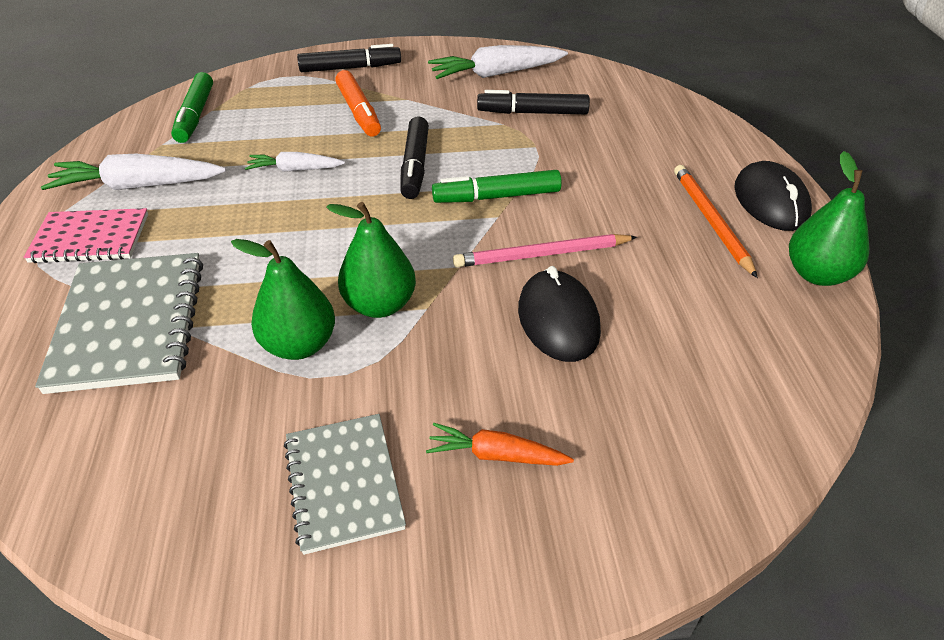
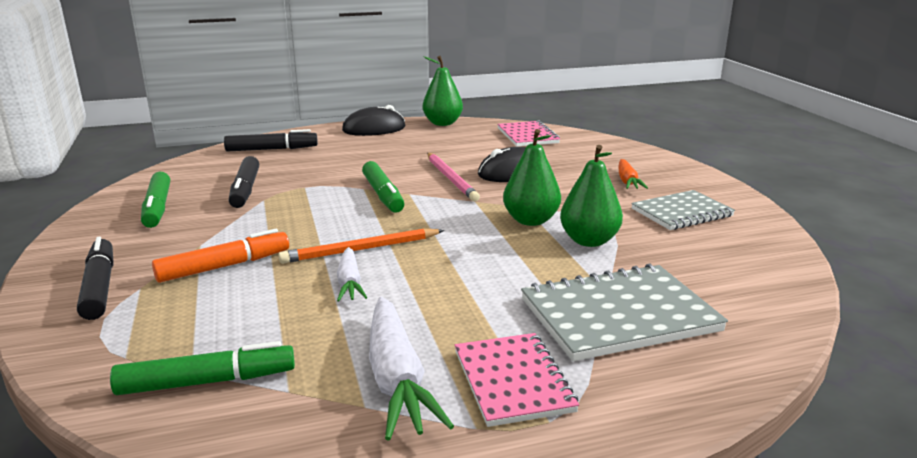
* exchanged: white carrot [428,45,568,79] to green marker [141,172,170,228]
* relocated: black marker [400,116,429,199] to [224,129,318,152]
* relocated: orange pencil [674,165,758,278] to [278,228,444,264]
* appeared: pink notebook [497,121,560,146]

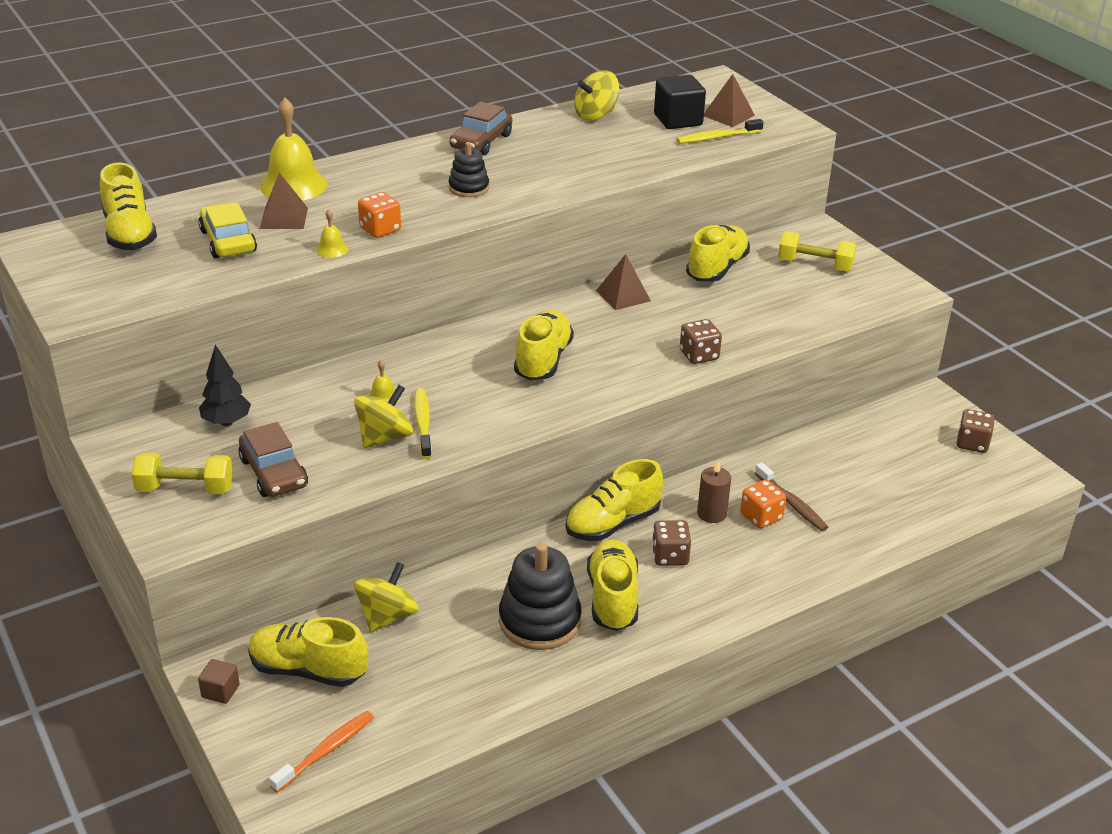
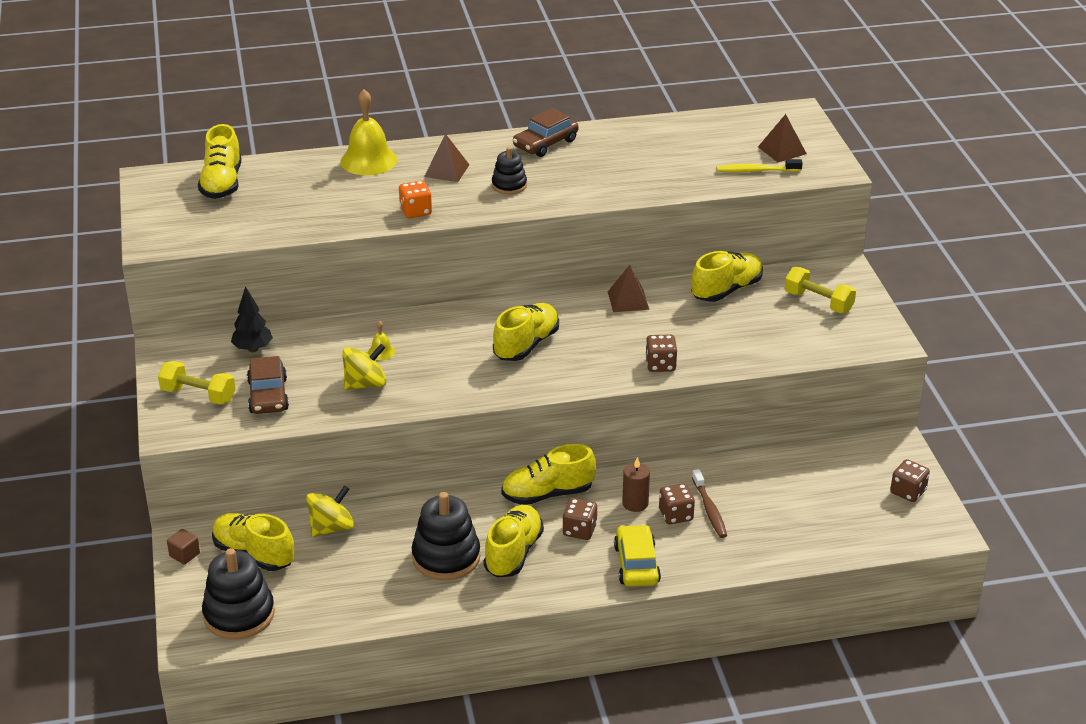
* missing: yellow spinning top [574,70,619,121]
* missing: black cube [654,75,706,129]
* relocated: brown pyramid [260,173,308,229] to [424,134,469,182]
* relocated: yellow car [198,202,257,258] to [614,524,661,587]
* missing: yellow bell [316,209,348,258]
* missing: yellow toothbrush [414,388,432,459]
* colour: orange dice [740,480,786,529] to brown dice [659,483,695,524]
* exchanged: orange toothbrush [269,711,374,793] to black stacking toy [202,548,275,639]

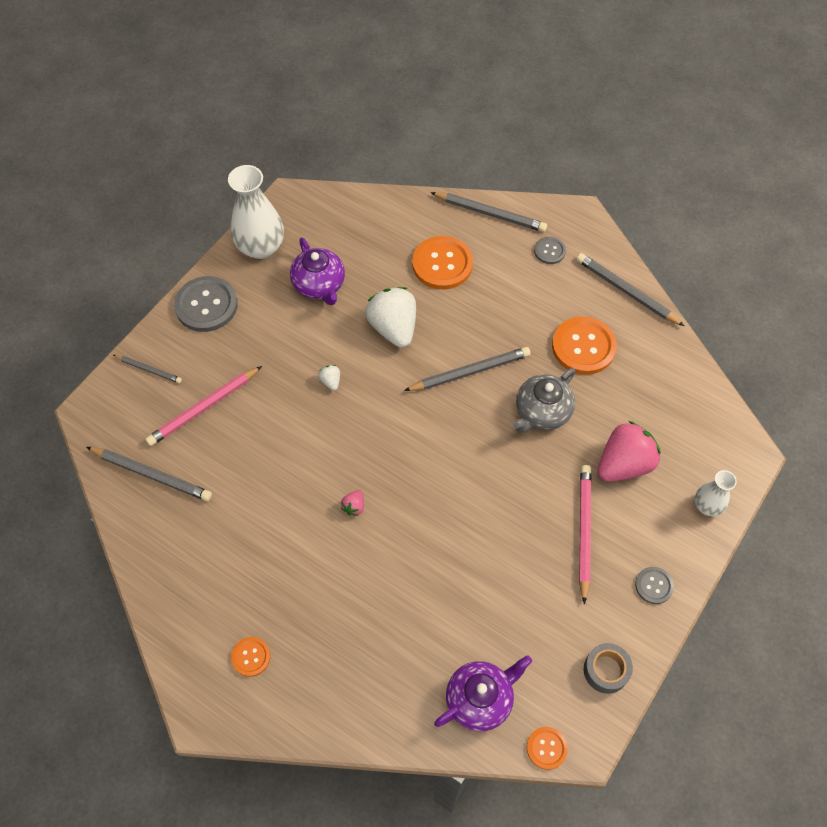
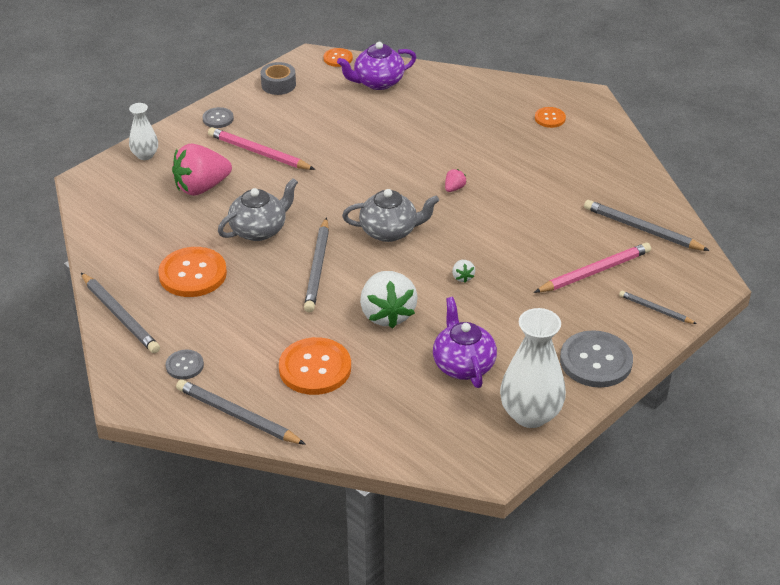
* spun: grey pencil [404,347,531,391] = [304,217,329,313] 75 degrees counterclockwise
* spun: pink pencil [579,465,591,604] = [208,127,315,170] 105 degrees clockwise
* appeared: grey teapot [342,189,439,242]

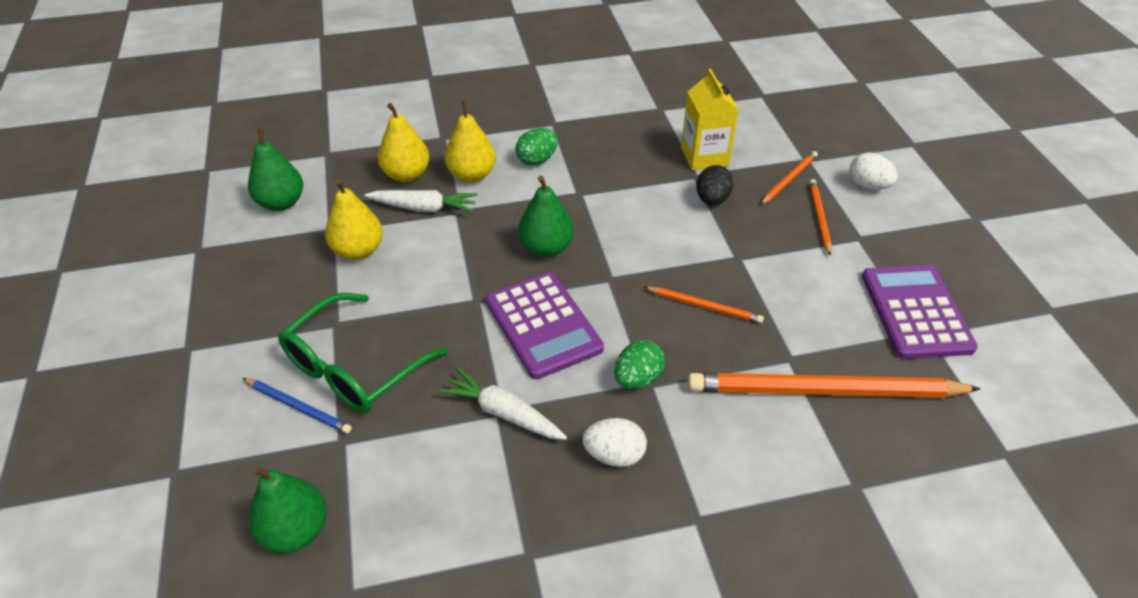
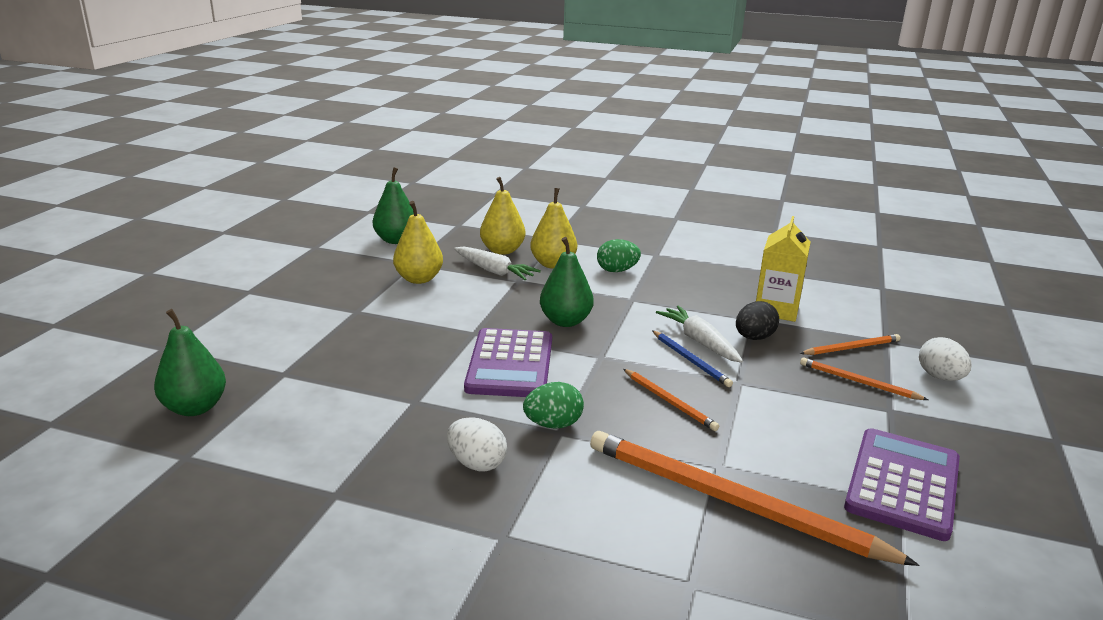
* spun: orange pencil [809,179,832,255] = [800,358,928,400] 90 degrees counterclockwise
* missing: green glasses [278,293,449,413]
* relocated: white carrot [438,367,567,440] to [656,306,743,363]
* relocated: blue pencil [243,378,352,434] to [652,330,733,387]

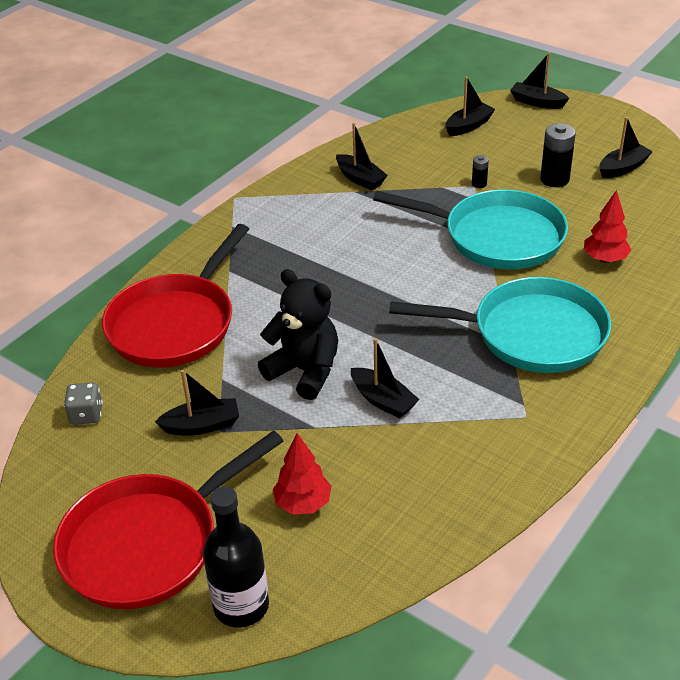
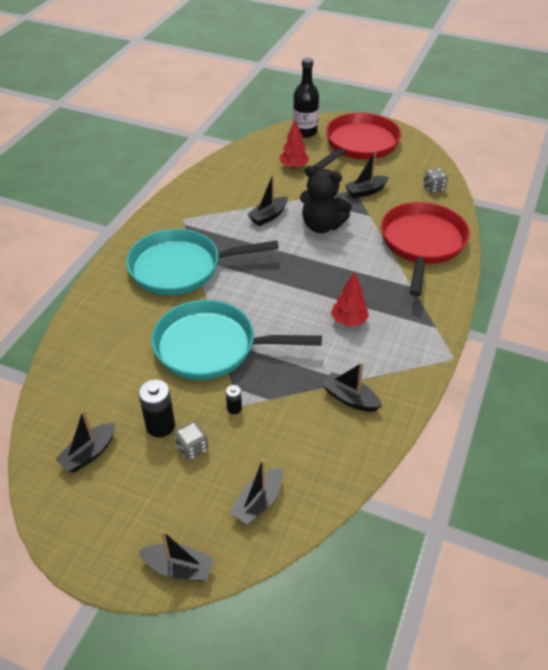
* relocated: red tree [584,190,631,263] to [331,271,369,327]
* spun: black boat [351,338,420,419] = [247,174,288,226] 75 degrees counterclockwise
* appeared: grey dice [174,421,208,460]

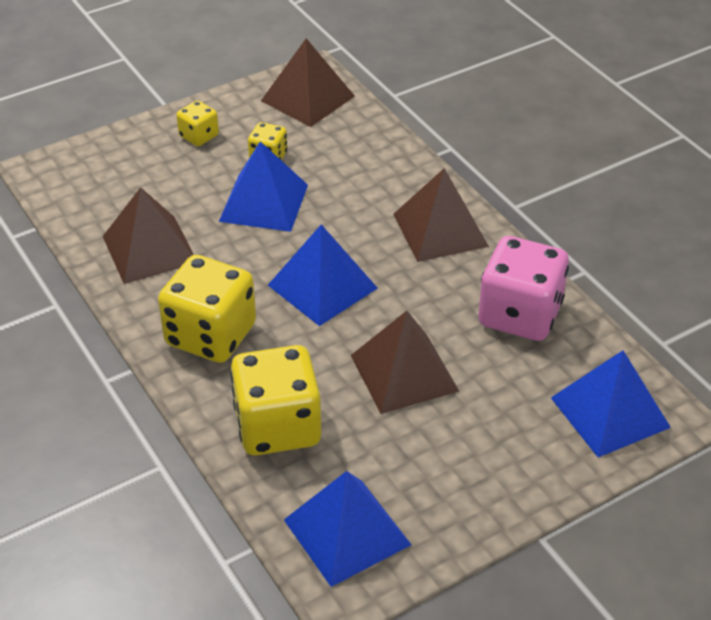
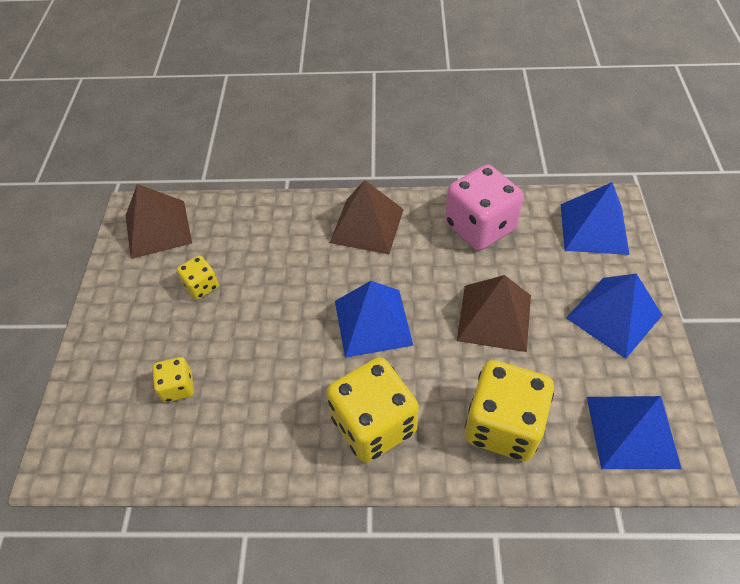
* relocated: yellow dice [176,101,219,146] to [152,357,194,403]
* relocated: blue pyramid [219,141,308,232] to [566,273,662,359]
* missing: brown pyramid [103,187,194,284]

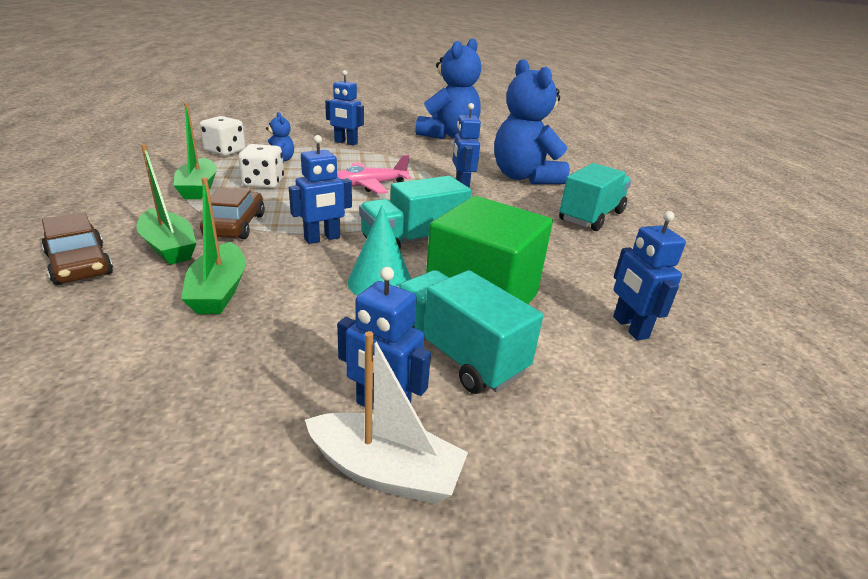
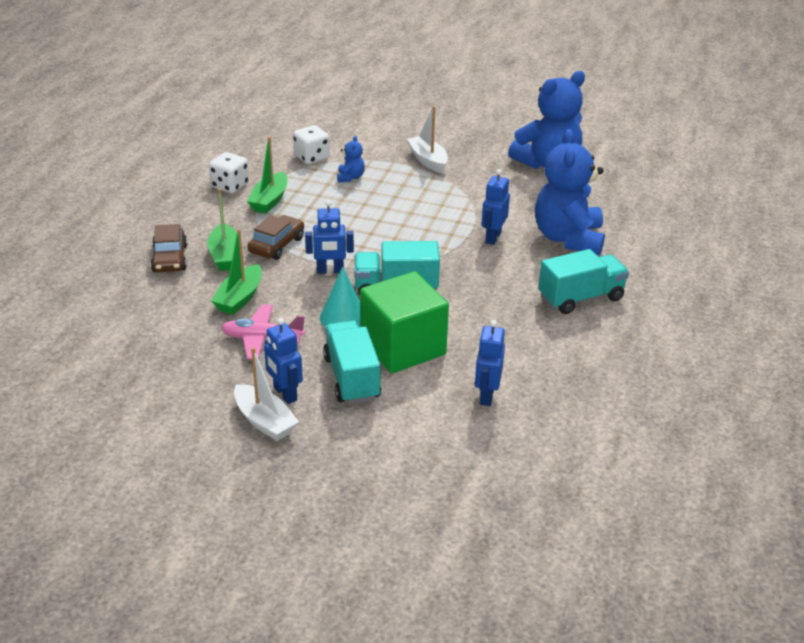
* exchanged: blue robot [325,70,364,146] to white boat [407,106,448,173]
* relocated: white dice [238,144,284,189] to [209,152,249,193]
* relocated: pink plane [337,155,411,194] to [221,304,305,359]

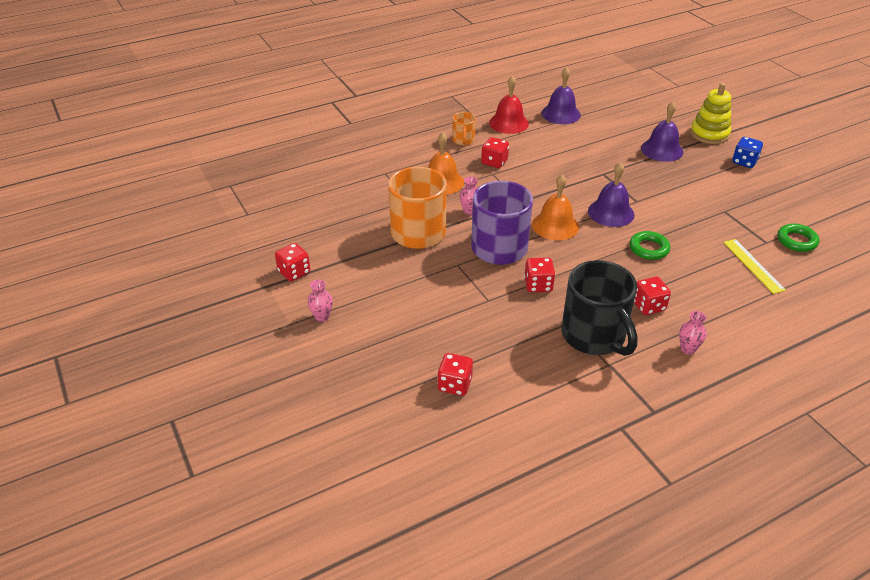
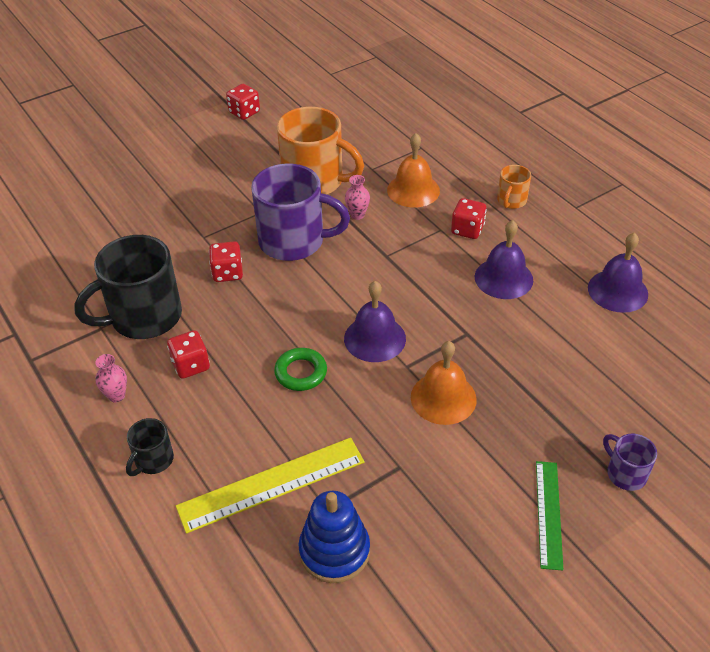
* missing: red bell [489,76,529,134]
* exchanged: yellow stacking toy [690,83,731,144] to purple mug [603,434,657,491]
* relocated: purple bell [641,102,683,162] to [475,220,533,299]
* spun: orange mug [452,112,476,145] = [497,165,531,209] 60 degrees counterclockwise
* exchanged: blue dice [732,137,763,168] to green ruler [536,461,564,570]
* relocated: orange bell [532,175,579,240] to [411,341,477,425]
* exchanged: green ring [777,224,820,252] to blue stacking toy [299,491,370,583]
* size: yellow ruler [723,239,786,294] = [176,438,364,534] x1.60
* missing: pink vase [308,280,333,322]
* missing: red dice [437,353,473,396]
* appeared: black mug [126,418,174,476]

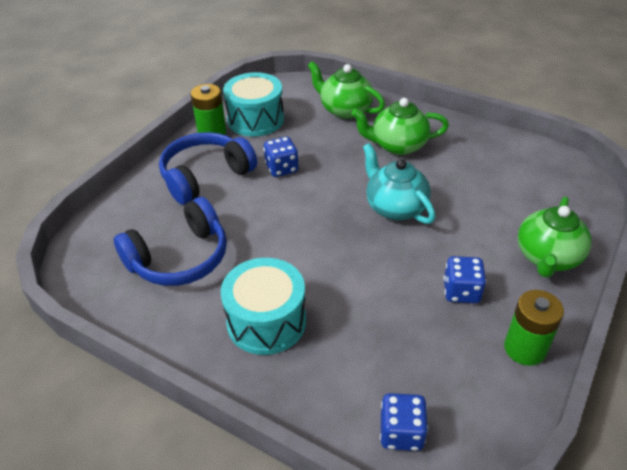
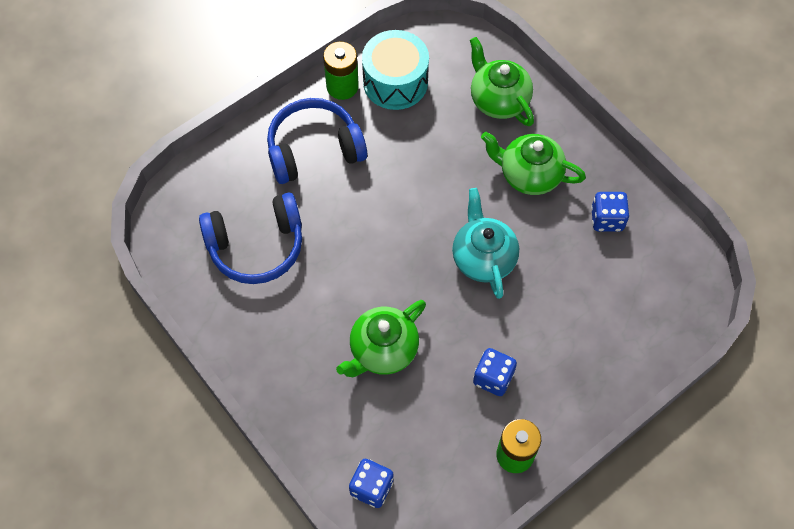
* relocated: blue dice [263,137,299,177] to [591,192,629,232]
* relocated: green teapot [518,197,592,278] to [336,300,426,377]
* missing: turquoise drum [221,258,306,355]

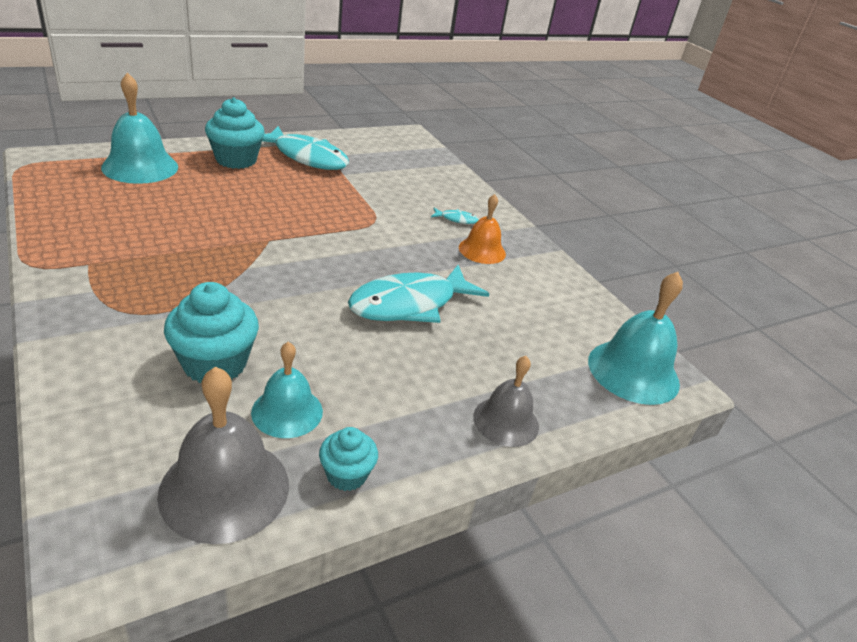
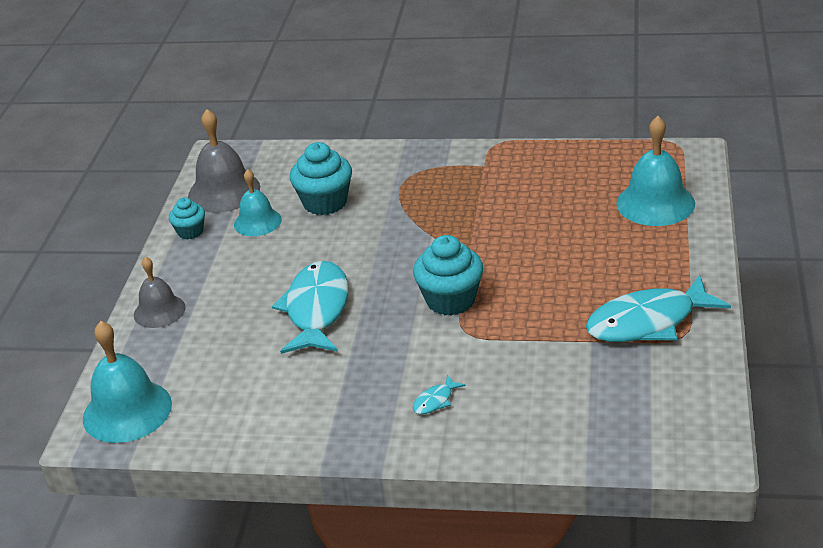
* relocated: turquoise cupcake [205,98,265,169] to [413,235,484,316]
* missing: orange bell [459,194,506,264]

